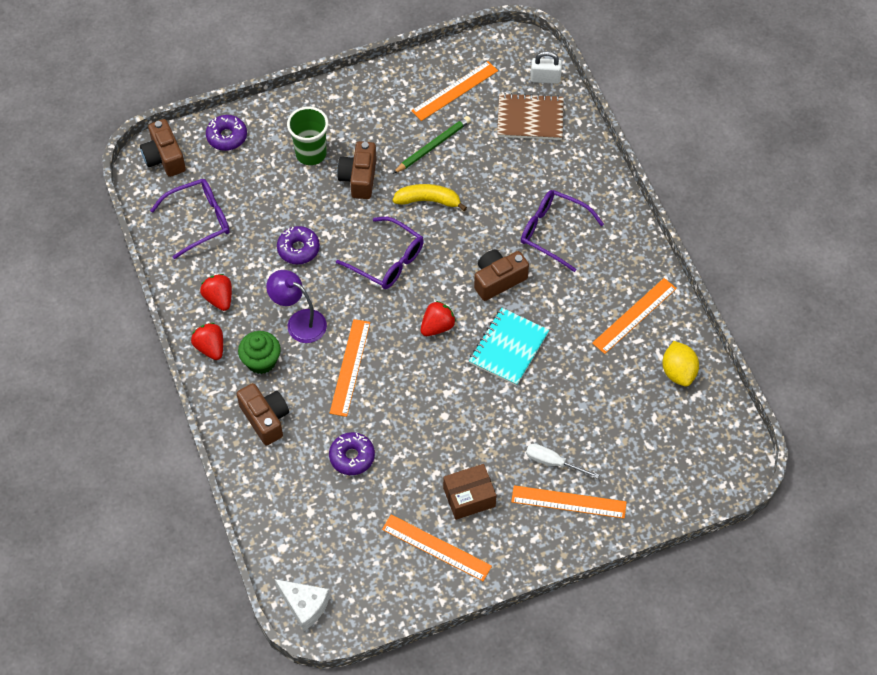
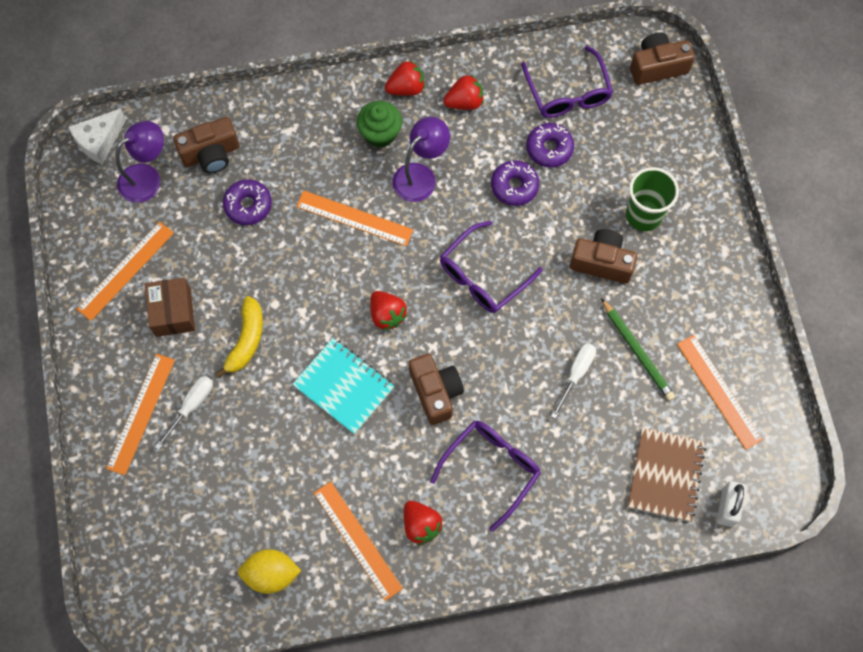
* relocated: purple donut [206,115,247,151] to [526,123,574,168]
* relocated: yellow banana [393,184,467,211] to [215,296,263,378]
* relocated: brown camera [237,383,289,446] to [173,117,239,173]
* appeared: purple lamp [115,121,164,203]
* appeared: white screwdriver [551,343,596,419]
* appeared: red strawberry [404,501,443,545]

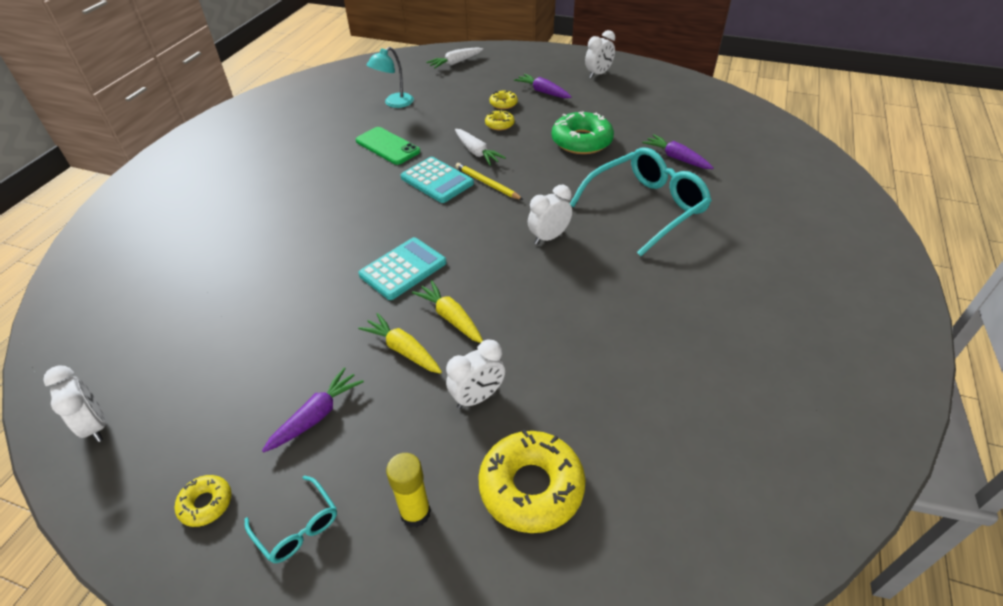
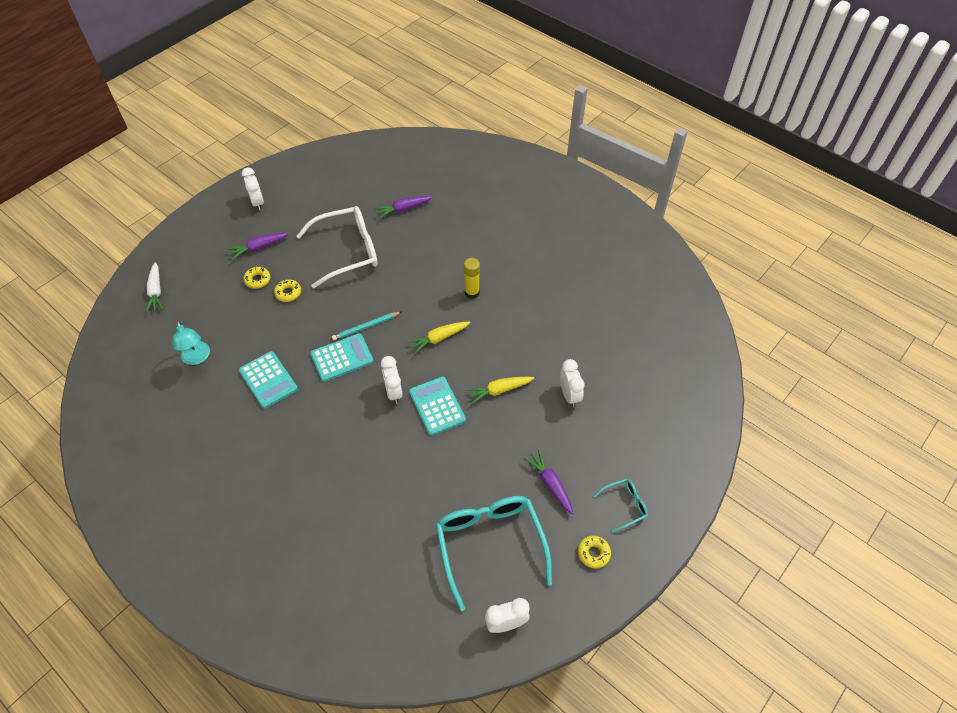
* exchanged: green donut [551,111,614,154] to white glasses [296,206,378,288]
* exchanged: green phone [356,127,420,165] to turquoise calculator [239,351,298,409]
* missing: white carrot [455,129,506,166]
* relocated: turquoise glasses [570,147,712,256] to [436,496,552,611]
* colour: yellow pencil [455,163,523,200] to turquoise pencil [332,312,401,341]
* relocated: white clock [528,185,572,245] to [381,356,403,404]
* relocated: yellow carrot [358,313,442,374] to [407,322,470,354]
* missing: yellow donut [478,429,586,533]
* relocated: yellow glue stick [386,453,431,528] to [464,258,480,299]

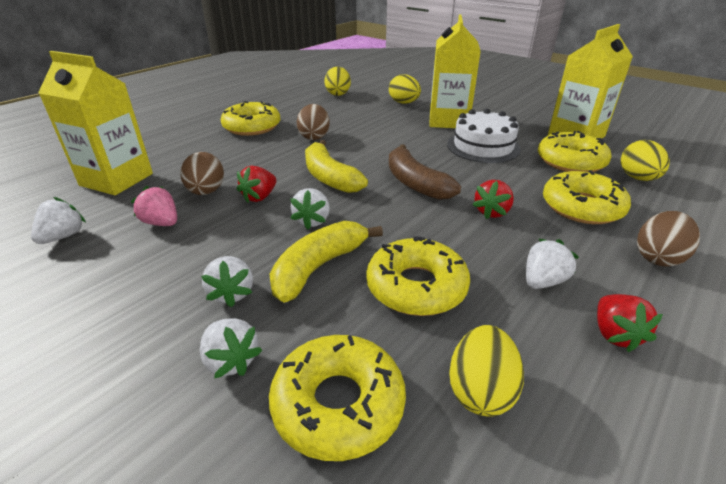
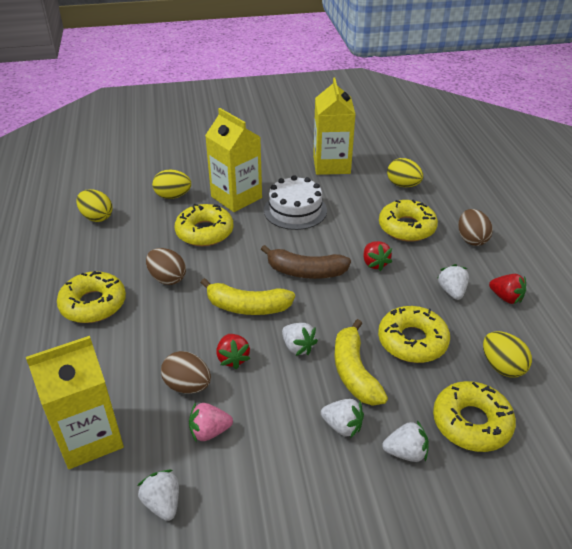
* relocated: yellow donut [538,131,612,172] to [175,204,234,246]

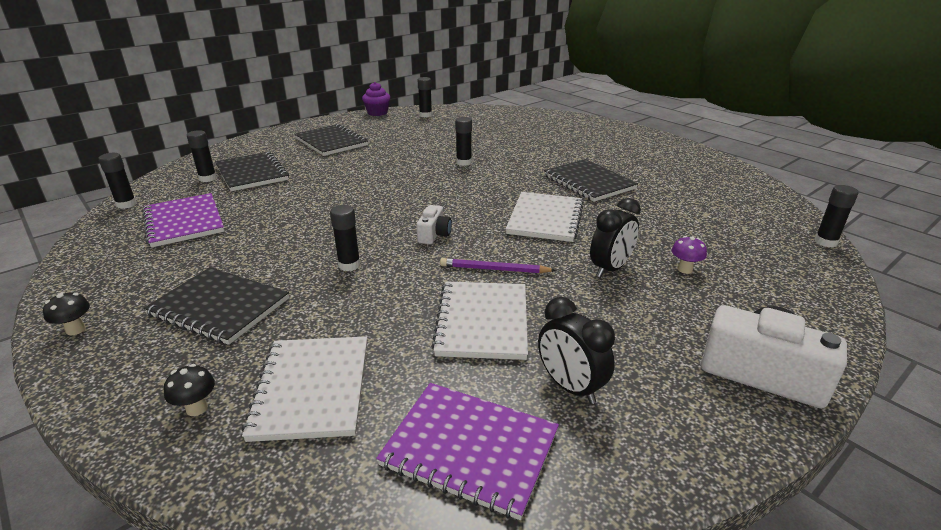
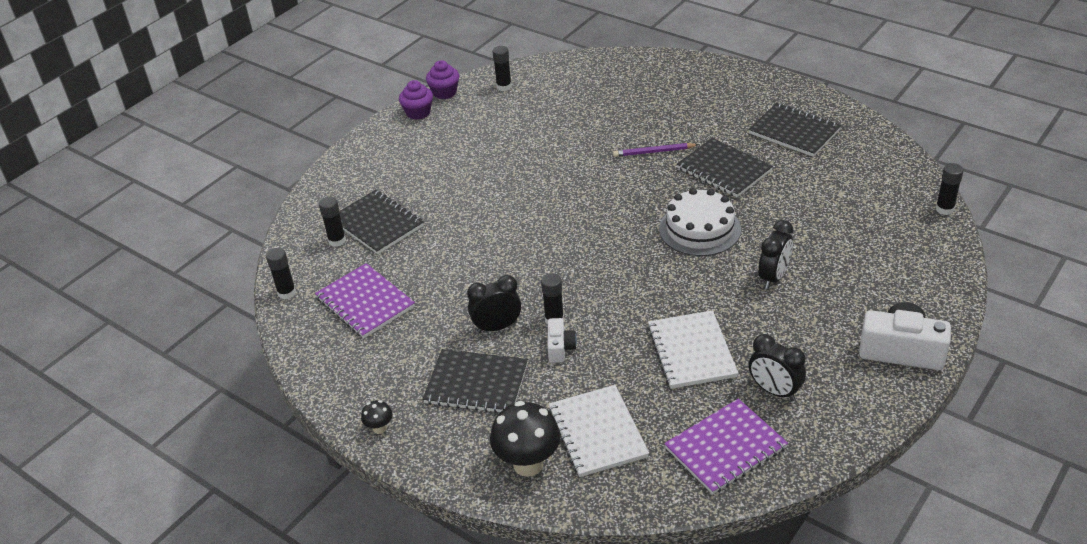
* missing: black glue stick [455,117,472,166]
* relocated: black notebook [294,124,368,156] to [748,103,841,157]
* exchanged: white notebook [506,192,584,242] to white cake [659,188,741,256]
* relocated: white camera [416,205,452,244] to [548,318,577,363]
* missing: purple mushroom [672,236,707,274]
* relocated: purple pencil [440,258,556,273] to [613,143,699,157]
* size: black mushroom [164,364,215,416] = [490,401,561,477] x2.12
* spun: purple notebook [376,383,559,520] = [664,399,788,494] 45 degrees counterclockwise
* appeared: purple cupcake [399,80,433,120]
* appeared: black clock [467,275,521,333]

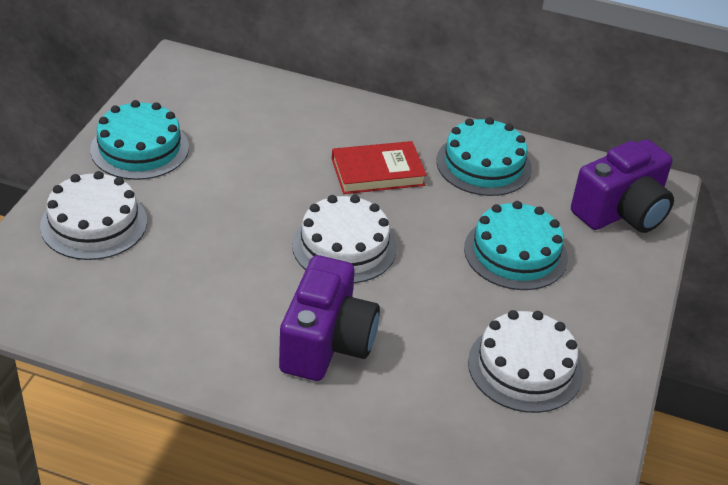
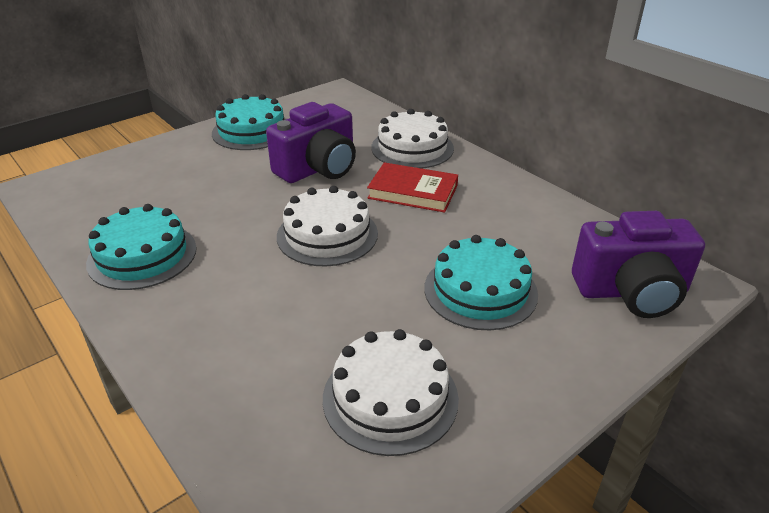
* relocated: turquoise cake [436,117,532,196] to [86,204,197,290]
* relocated: white cake [40,171,147,260] to [371,109,454,169]
* relocated: purple camera [279,255,380,381] to [266,102,356,183]

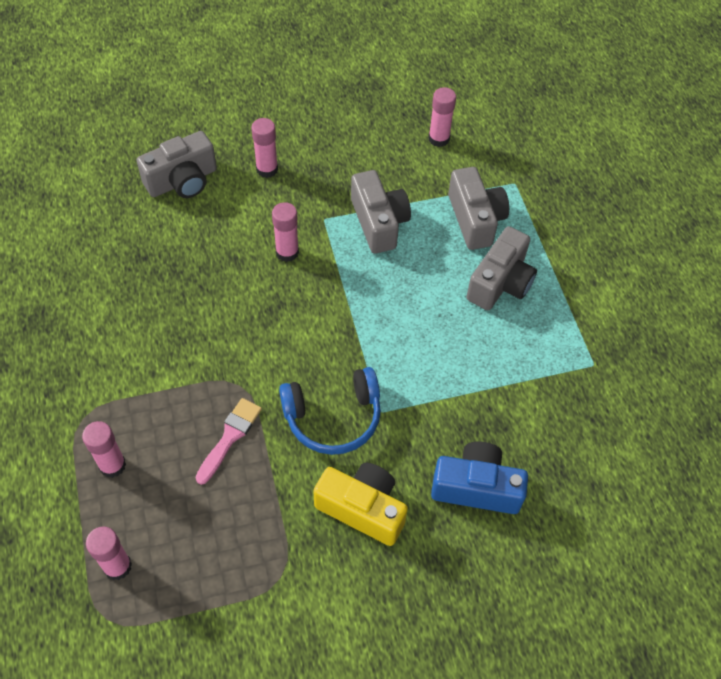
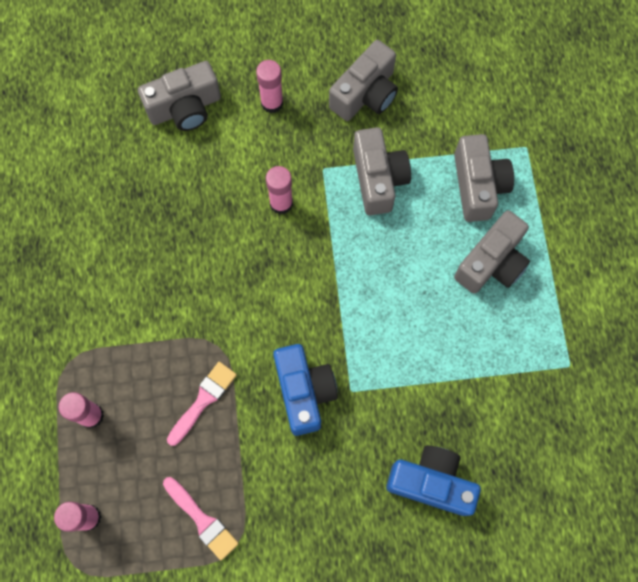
* missing: pink glue stick [428,87,456,147]
* exchanged: blue headphones [279,367,381,455] to blue camera [273,344,338,436]
* missing: yellow camera [313,463,408,546]
* appeared: grey camera [329,40,398,121]
* appeared: pink brush [163,477,239,560]

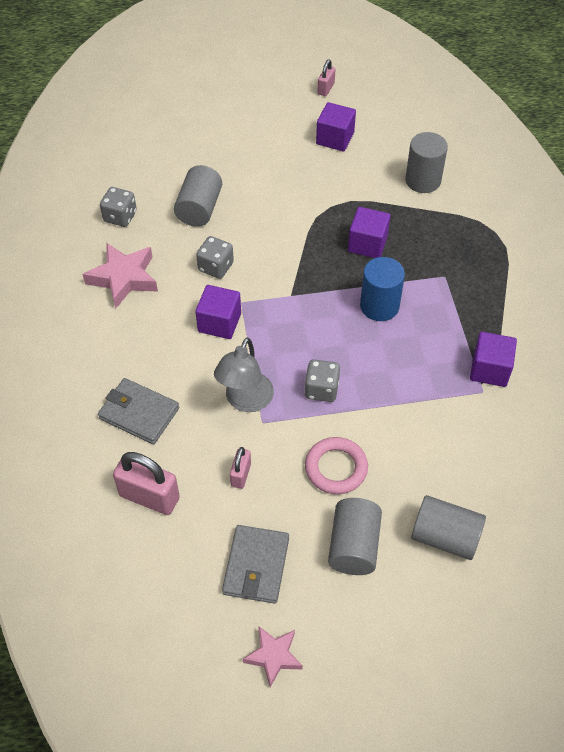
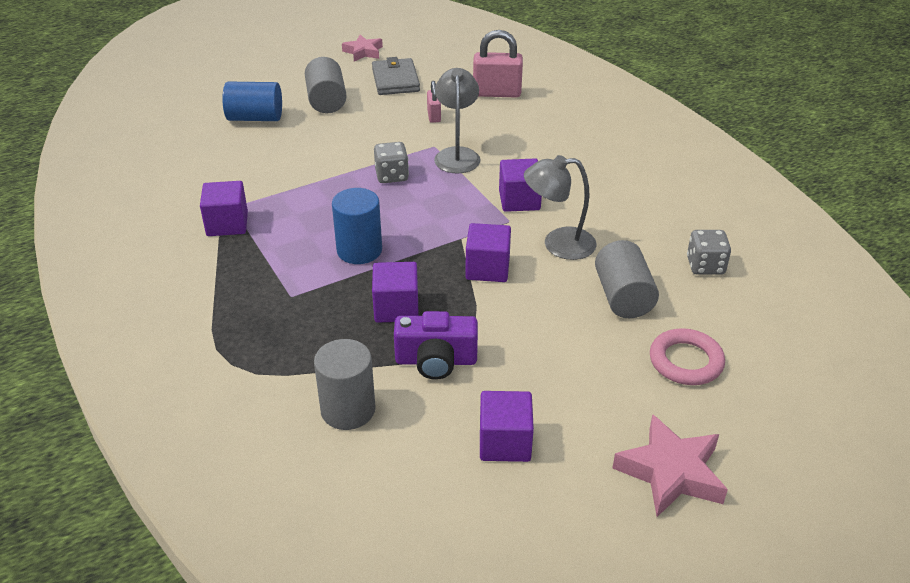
* missing: pink padlock [317,60,335,96]
* exchanged: grey dice [196,236,234,279] to grey lamp [524,155,597,260]
* relocated: pink star [83,243,158,309] to [612,414,728,517]
* missing: grey wallet [98,378,179,444]
* relocated: pink ring [305,437,368,494] to [650,328,725,385]
* colour: grey cylinder [411,495,486,560] to blue cylinder [222,82,282,121]
* appeared: purple cube [465,223,511,282]
* appeared: purple camera [394,311,478,380]

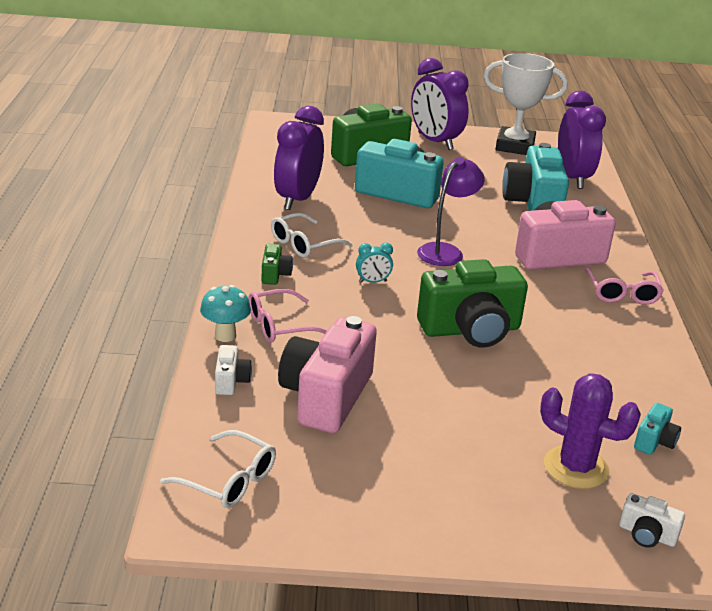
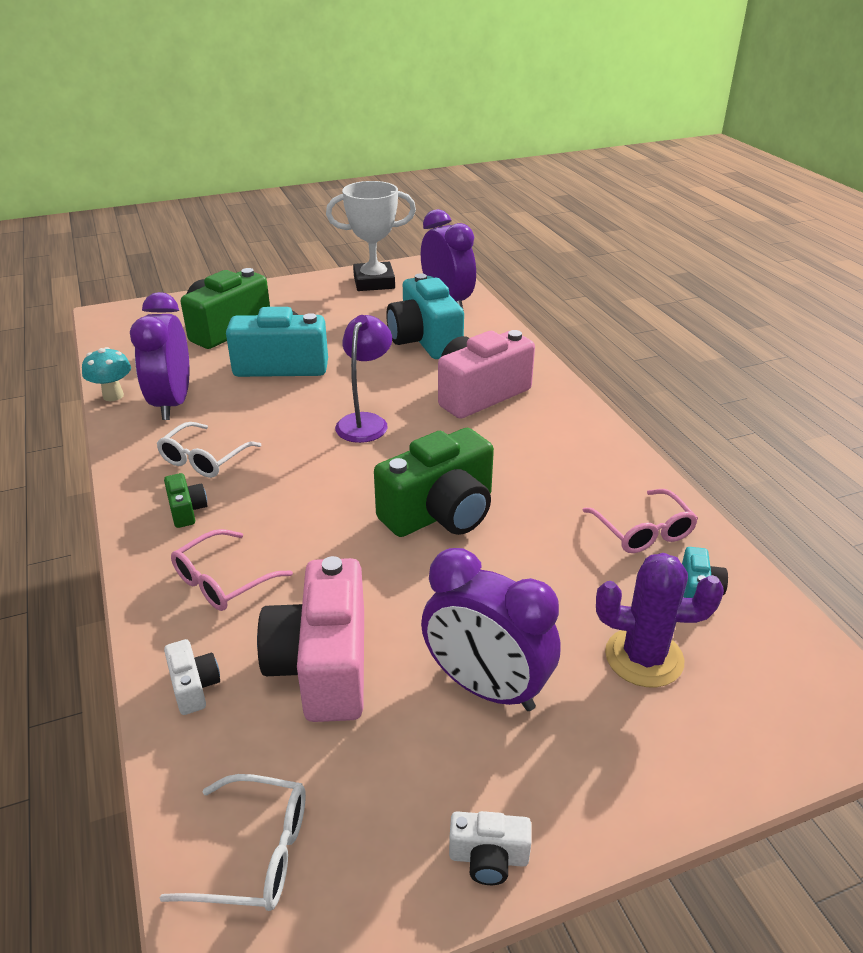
* relocated: purple clock [411,58,469,150] to [421,548,560,711]
* missing: turquoise clock [356,242,393,283]
* relocated: pink glasses [584,267,664,305] to [582,489,698,553]
* relocated: turquoise mushroom [200,285,251,342] to [82,347,131,401]
* relocated: white camera [619,493,685,548] to [449,811,532,885]

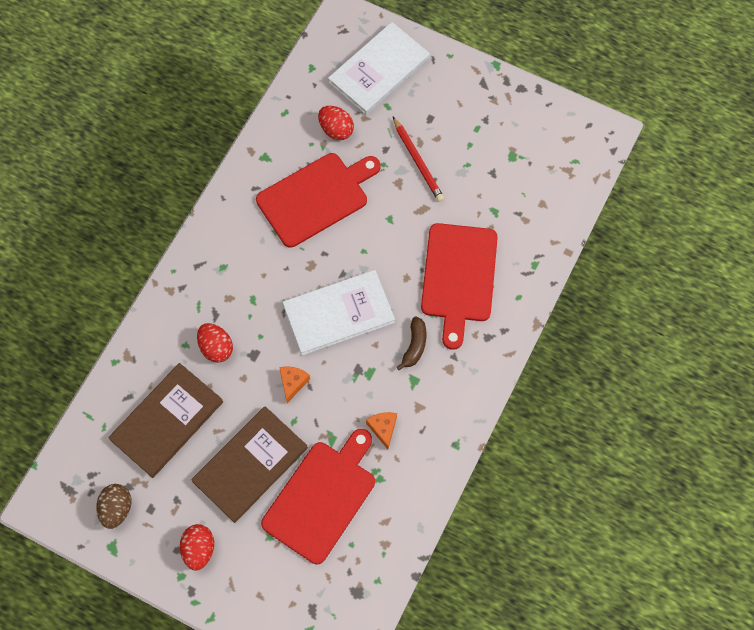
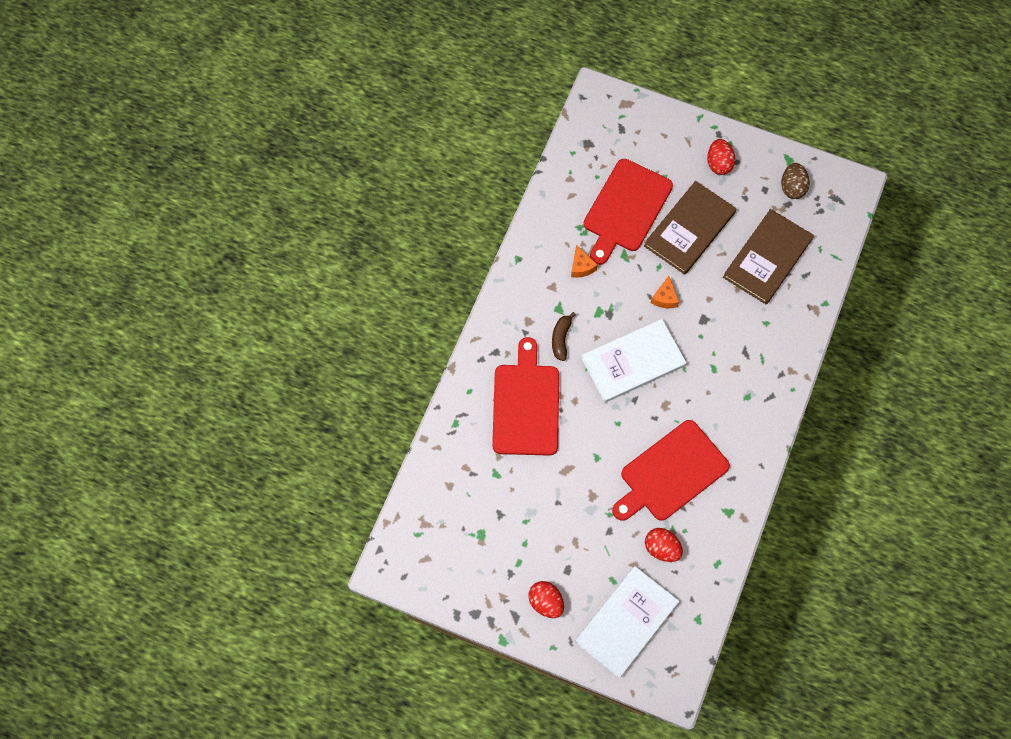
* missing: red pencil [393,117,444,202]
* relocated: red egg [197,323,233,363] to [528,581,564,618]

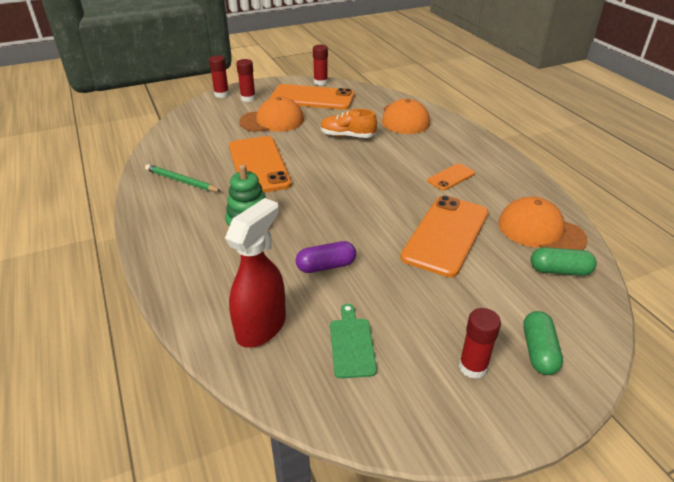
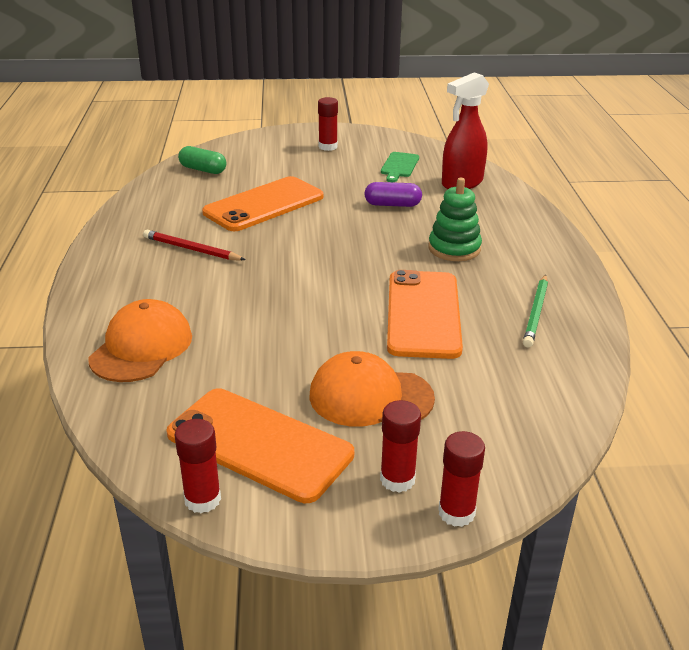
* missing: orange shoe [320,109,377,138]
* exchanged: orange phone [427,163,475,191] to red pencil [143,230,246,260]
* spun: green pencil [145,164,222,192] = [523,274,548,347] 60 degrees clockwise
* missing: orange cap [498,197,588,250]
* missing: green capsule [523,311,563,375]

